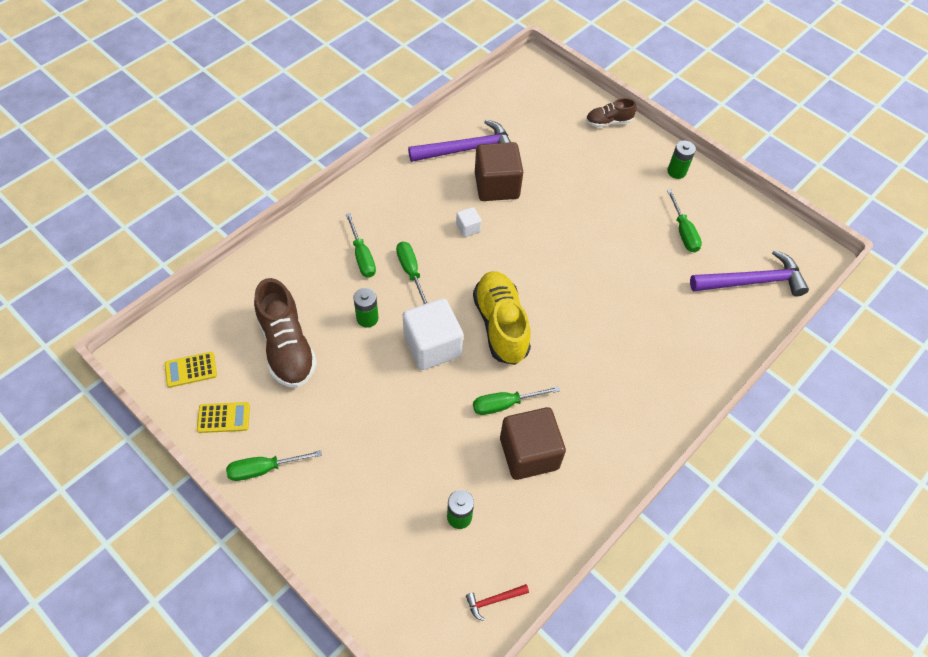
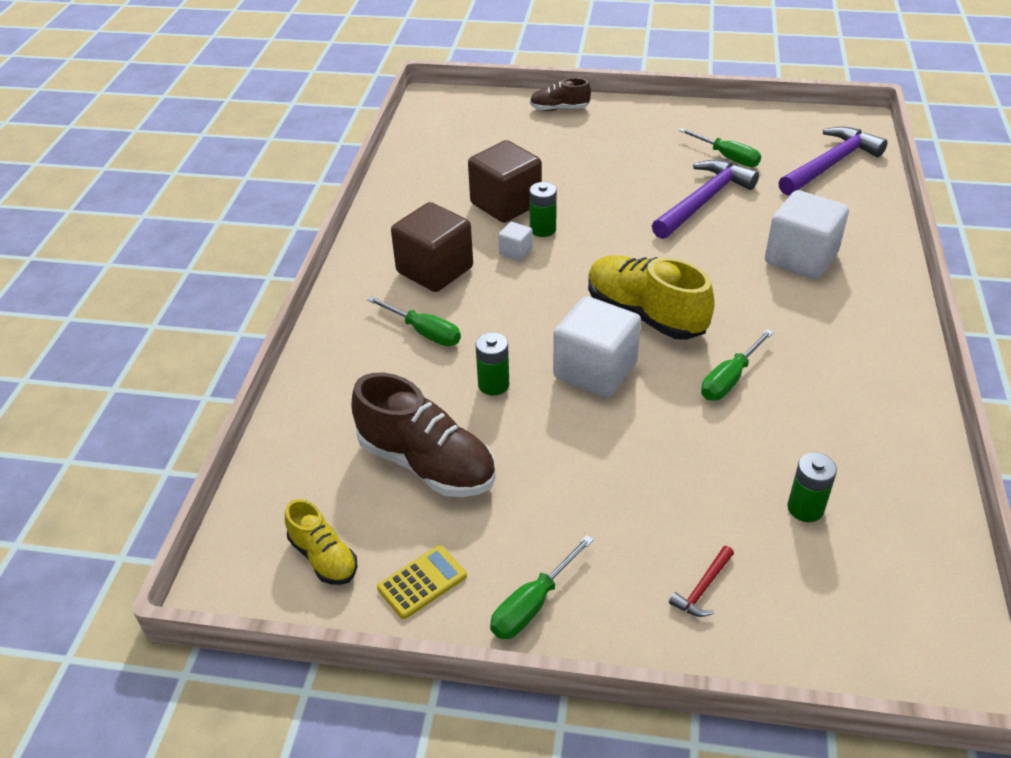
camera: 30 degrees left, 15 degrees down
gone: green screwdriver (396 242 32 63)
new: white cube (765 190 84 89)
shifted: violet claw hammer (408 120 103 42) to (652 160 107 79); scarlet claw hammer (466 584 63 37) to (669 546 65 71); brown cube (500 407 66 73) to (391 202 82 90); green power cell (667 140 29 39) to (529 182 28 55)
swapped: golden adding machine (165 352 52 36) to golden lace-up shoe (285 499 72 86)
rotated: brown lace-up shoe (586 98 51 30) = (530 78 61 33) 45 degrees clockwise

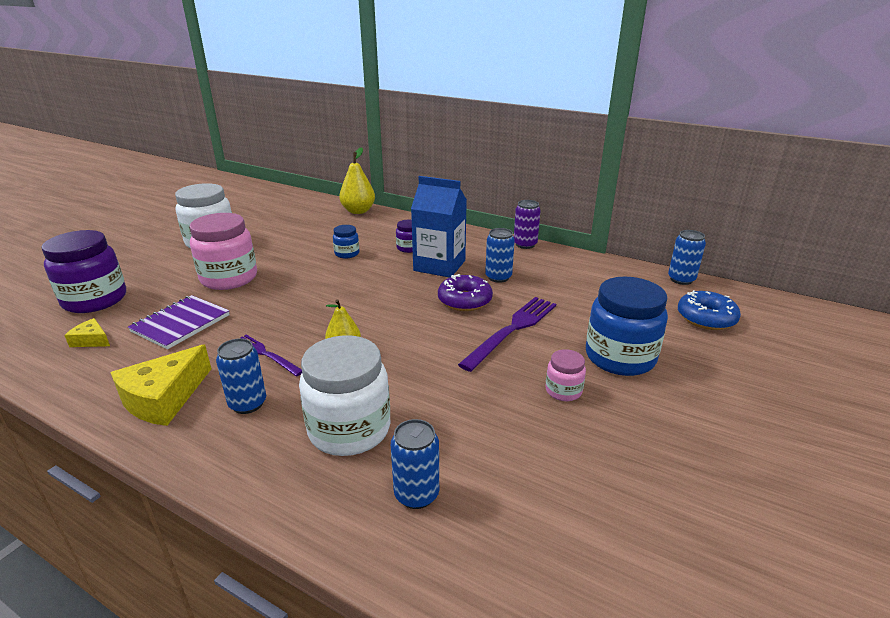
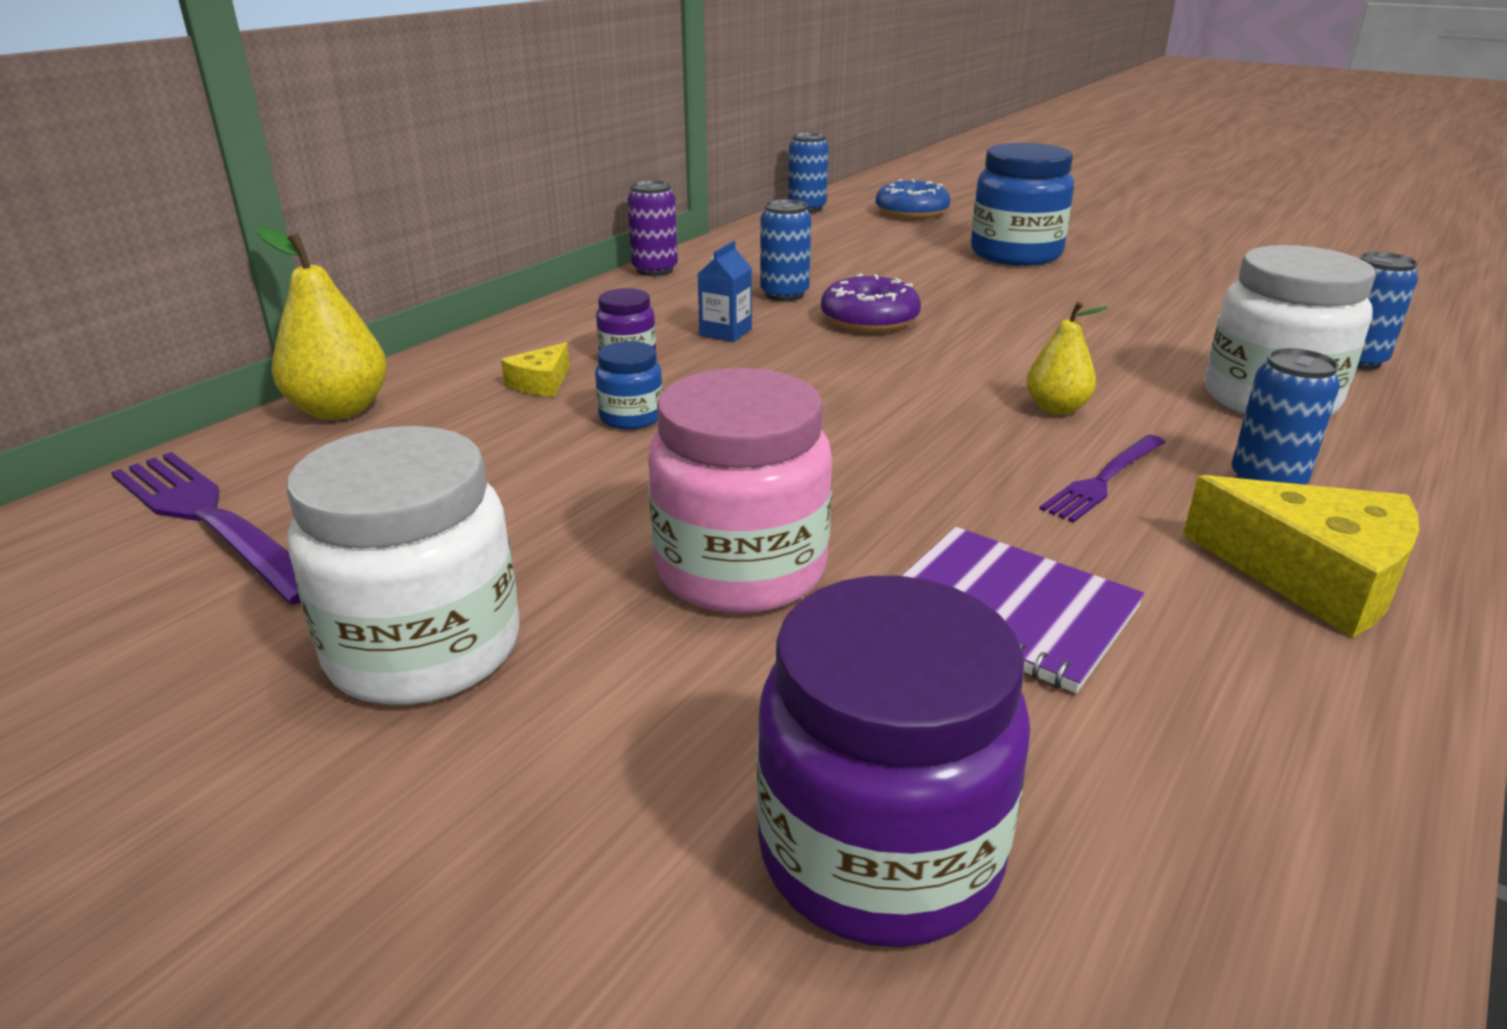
camera: 85 degrees left, 0 degrees up
gone: pink preserve jar (545 349 41 52)
shifted: golden piece of cheese (64 318 46 29) to (501 343 69 53); violet dinner fork (458 297 98 75) to (111 452 190 153)
scaled: blue milk carton (411 176 56 102) = (698 241 54 101) x0.47

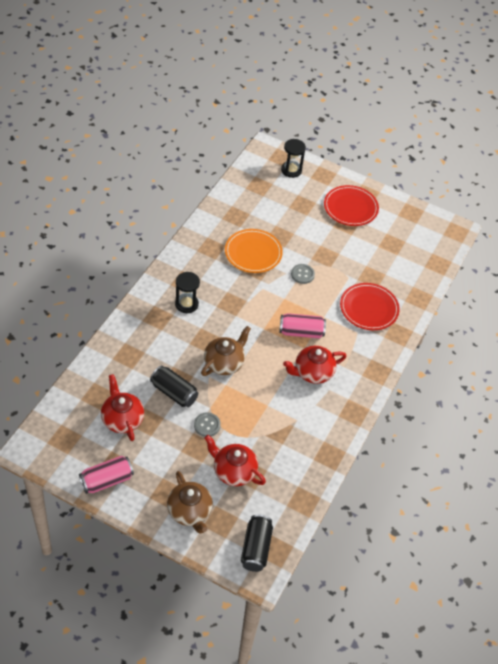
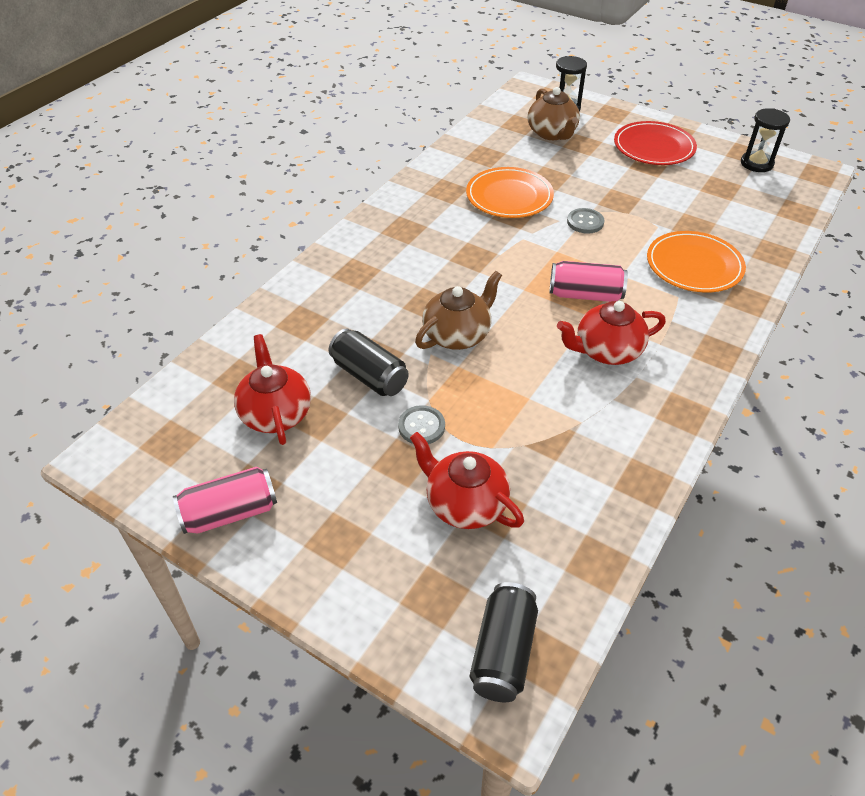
camera: 10 degrees right, 5 degrees down
shifted: brown teapot (167 471 46 63) to (528 87 52 53); ebony hourglass (175 272 25 41) to (741 108 49 64)
repainted: scarlet plate (340 283 60 47) to orange plate (647 231 99 61)

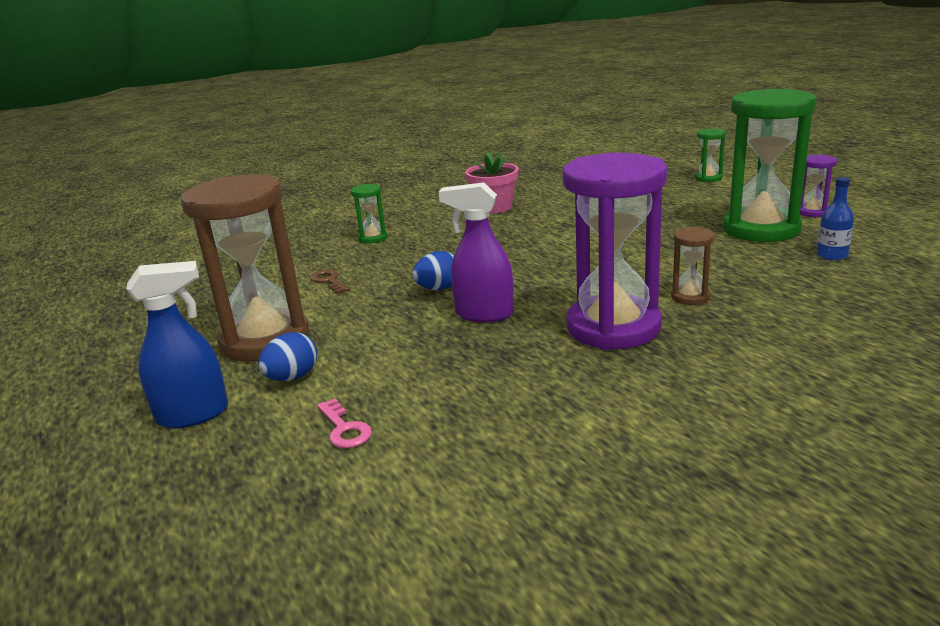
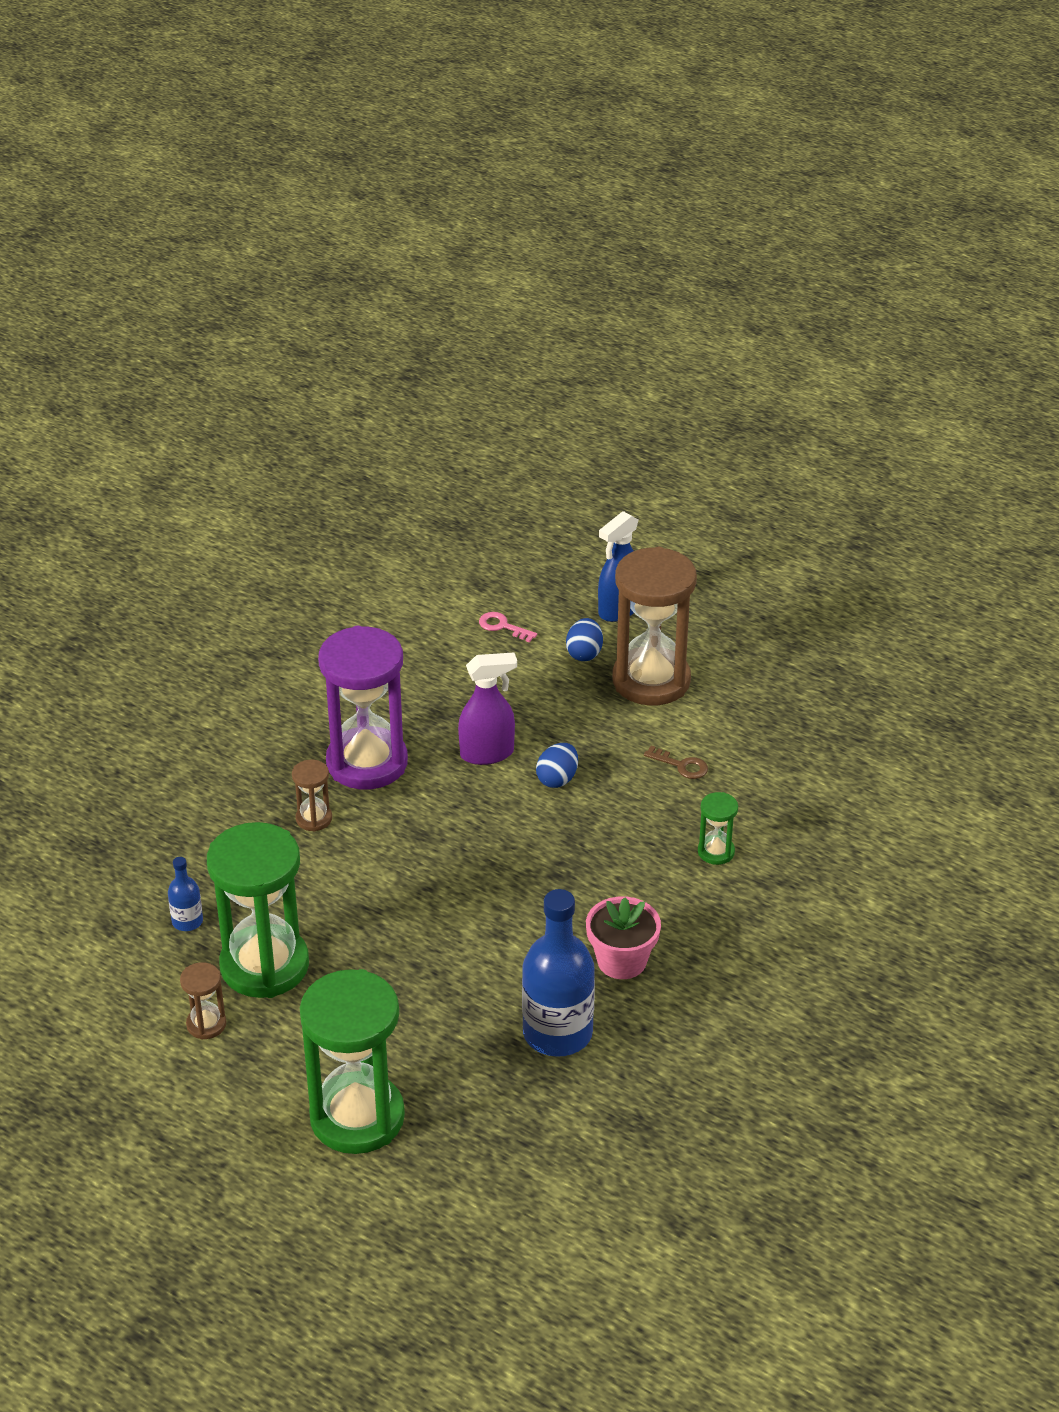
camera: 150 degrees right, 15 degrees up
new: blue flask (522 889 73 168)
repainted: violet hourglass (800 155 37 62) to brown hourglass (180 962 46 78)
scaled: green hourglass (695 129 31 53) = (300 969 105 185) x2.29

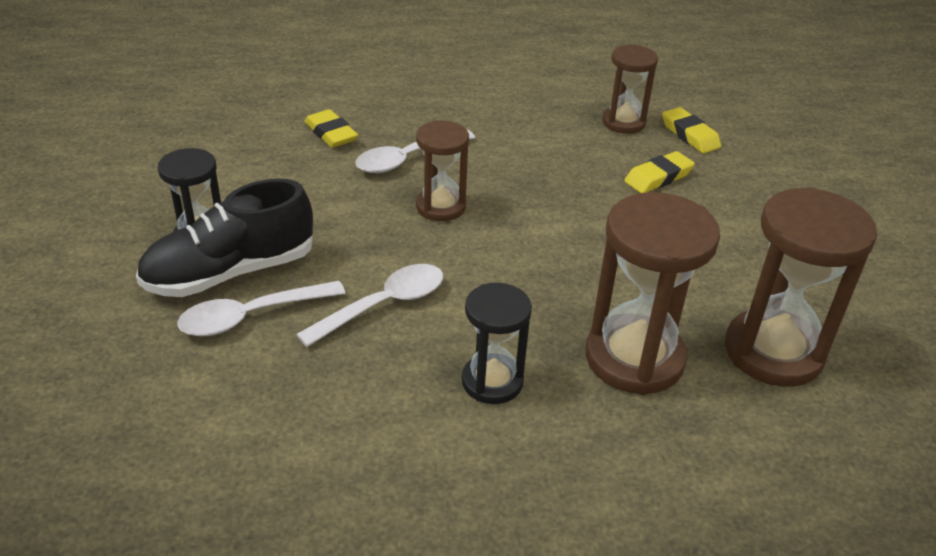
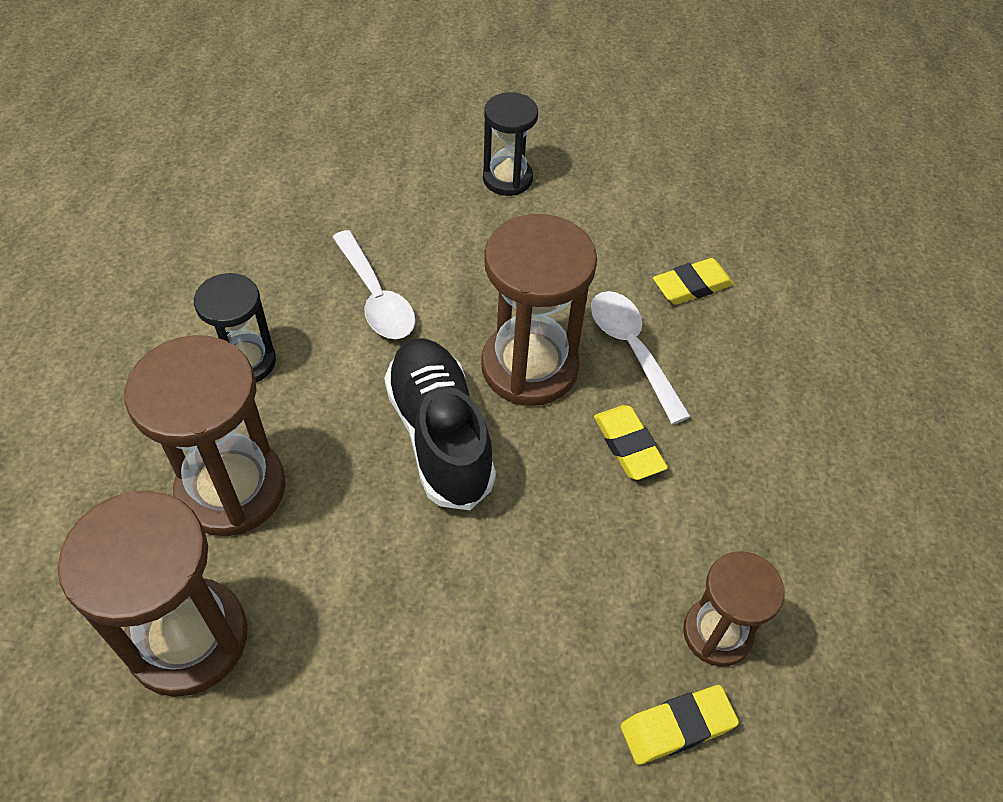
camera: 100 degrees right, 15 degrees up
gone: white teaspoon (177 281 169 55)
shifted: ebony lace-up shoe (136 179 177 118) to (384 338 112 172); golden gum eraser (624 151 71 42) to (594 405 74 75)
scaled: brown hourglass (416 121 53 100) = (481 214 116 192) x1.66

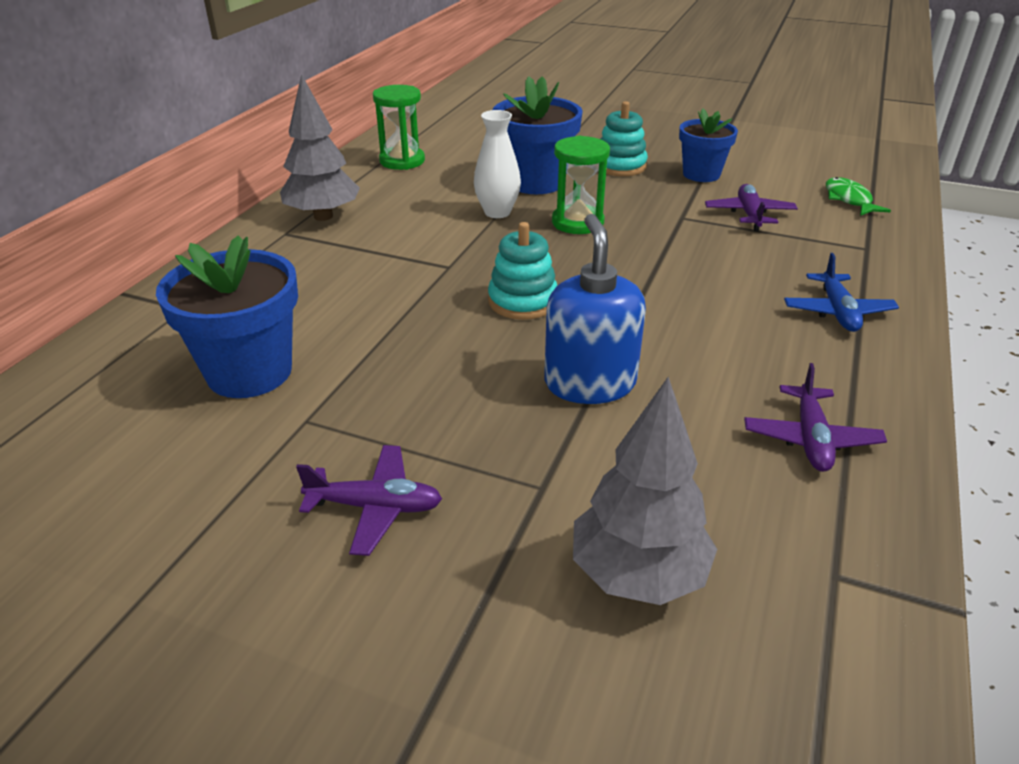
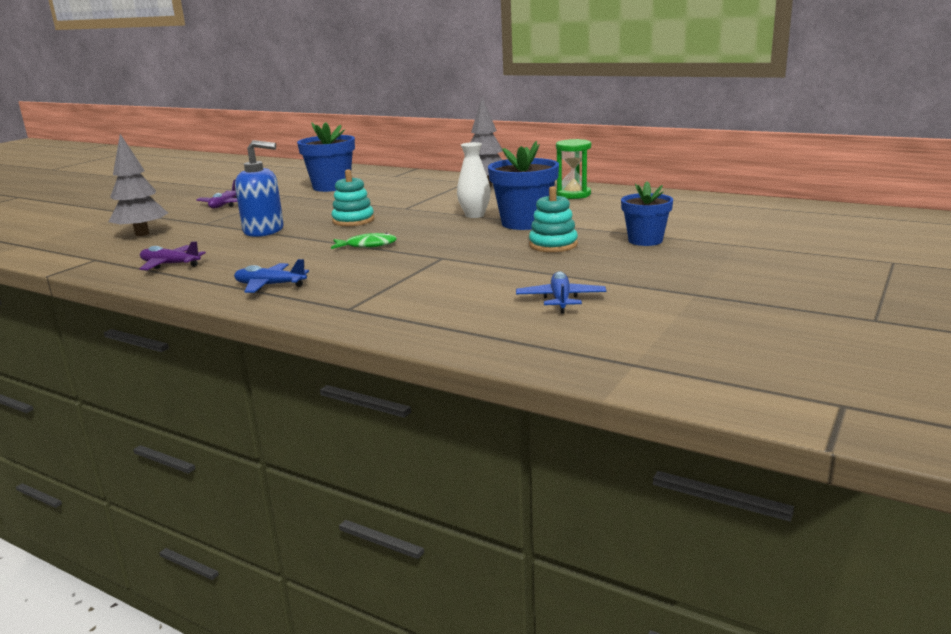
camera: 100 degrees right, 15 degrees down
gone: green hourglass (552 136 58 98); violet plane (705 184 93 47)
new: blue plane (516 271 90 43)
shifted: blue flower pot (679 109 59 73) to (621 181 52 65); green fish (826 177 65 39) to (331 233 66 16)

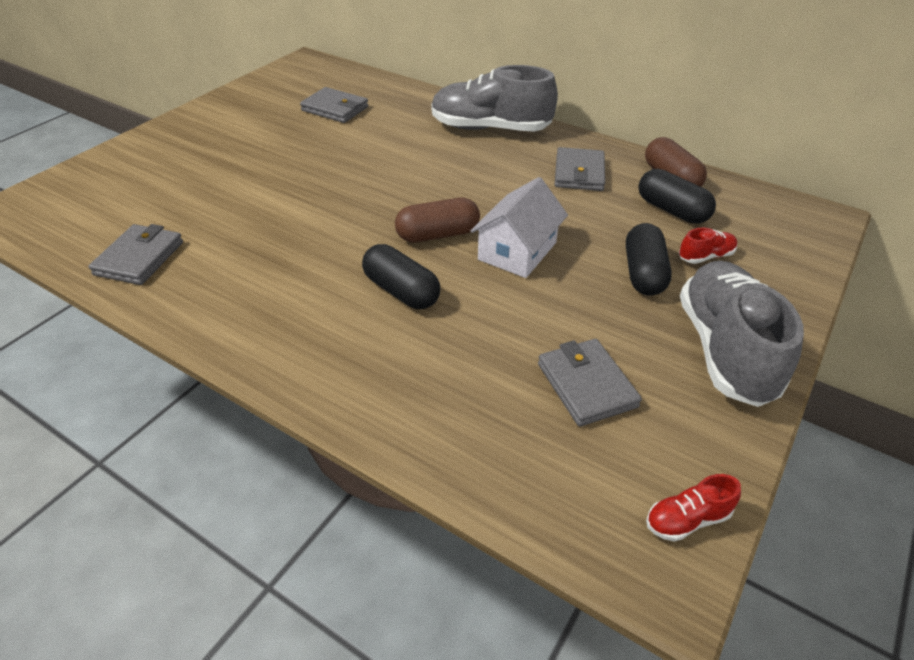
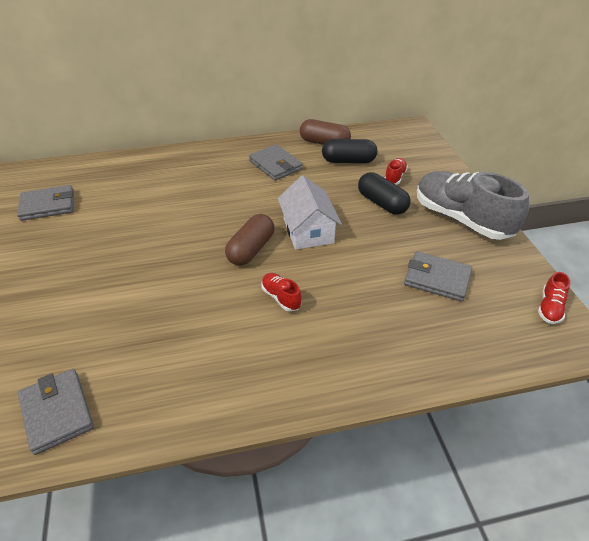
camera: 45 degrees left, 0 degrees up
gone: gray lace-up shoe (431 65 127 67)
swapped: ebony capsule (362 244 78 65) to scarlet lace-up shoe (261 273 41 39)

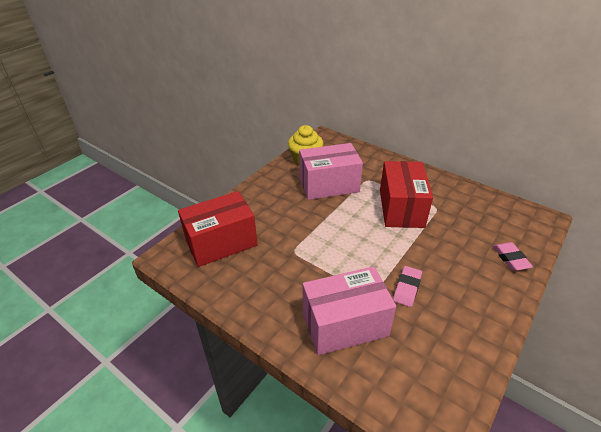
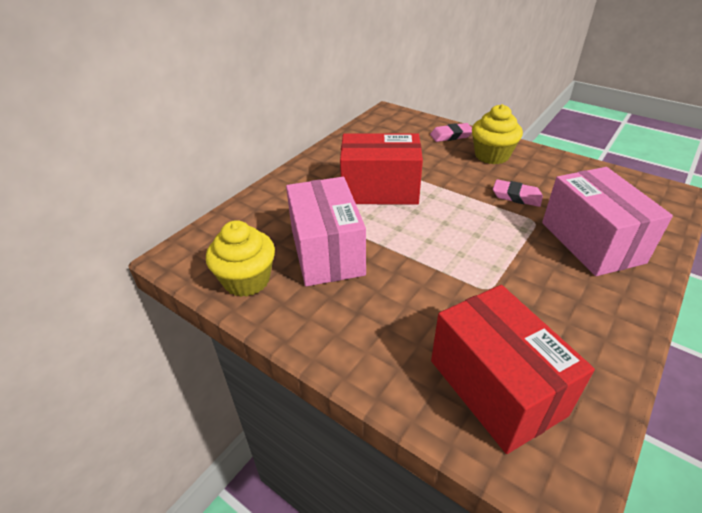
camera: 90 degrees left, 0 degrees up
new: golden muffin (472 104 51 60)

